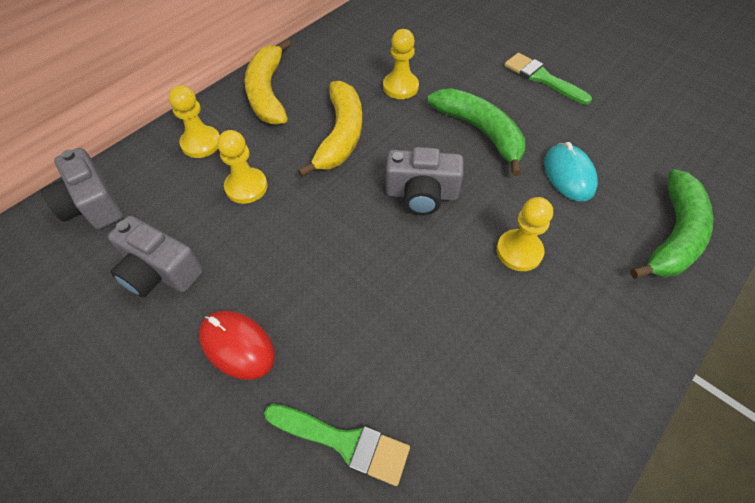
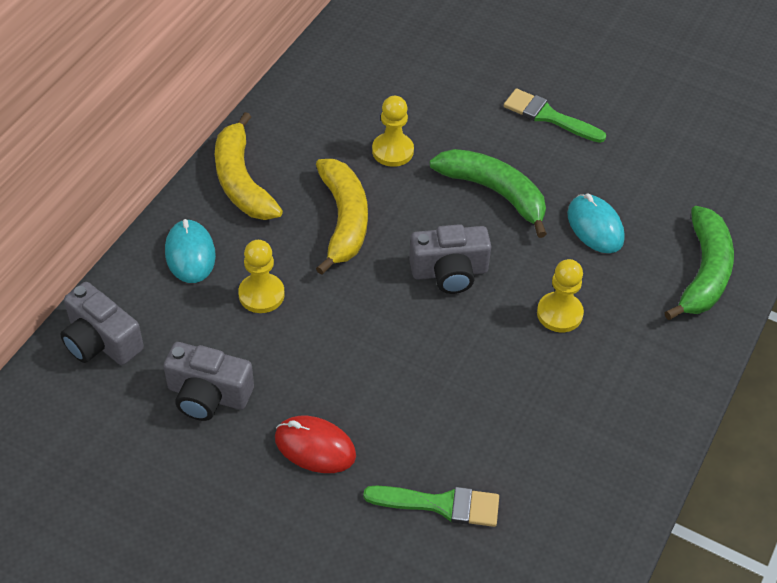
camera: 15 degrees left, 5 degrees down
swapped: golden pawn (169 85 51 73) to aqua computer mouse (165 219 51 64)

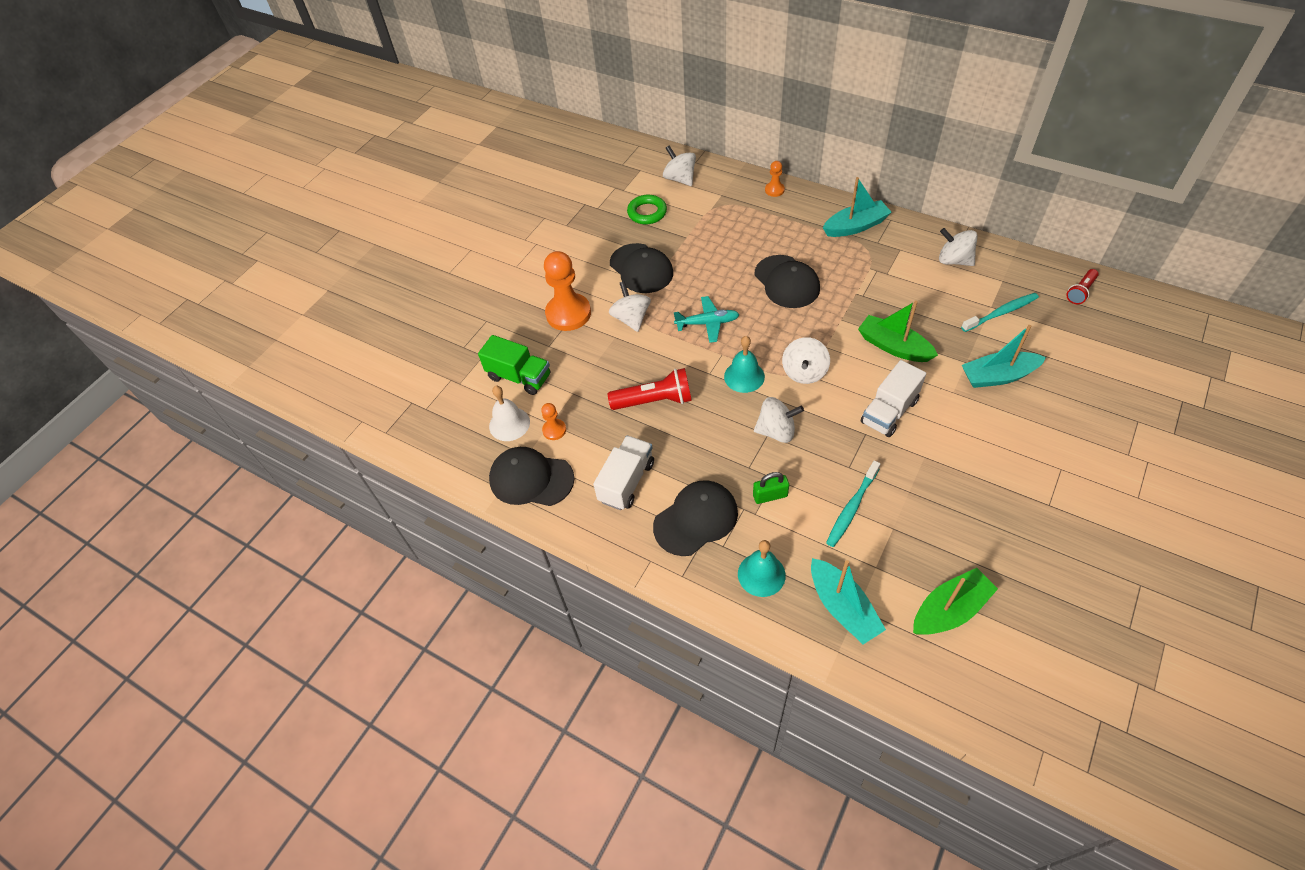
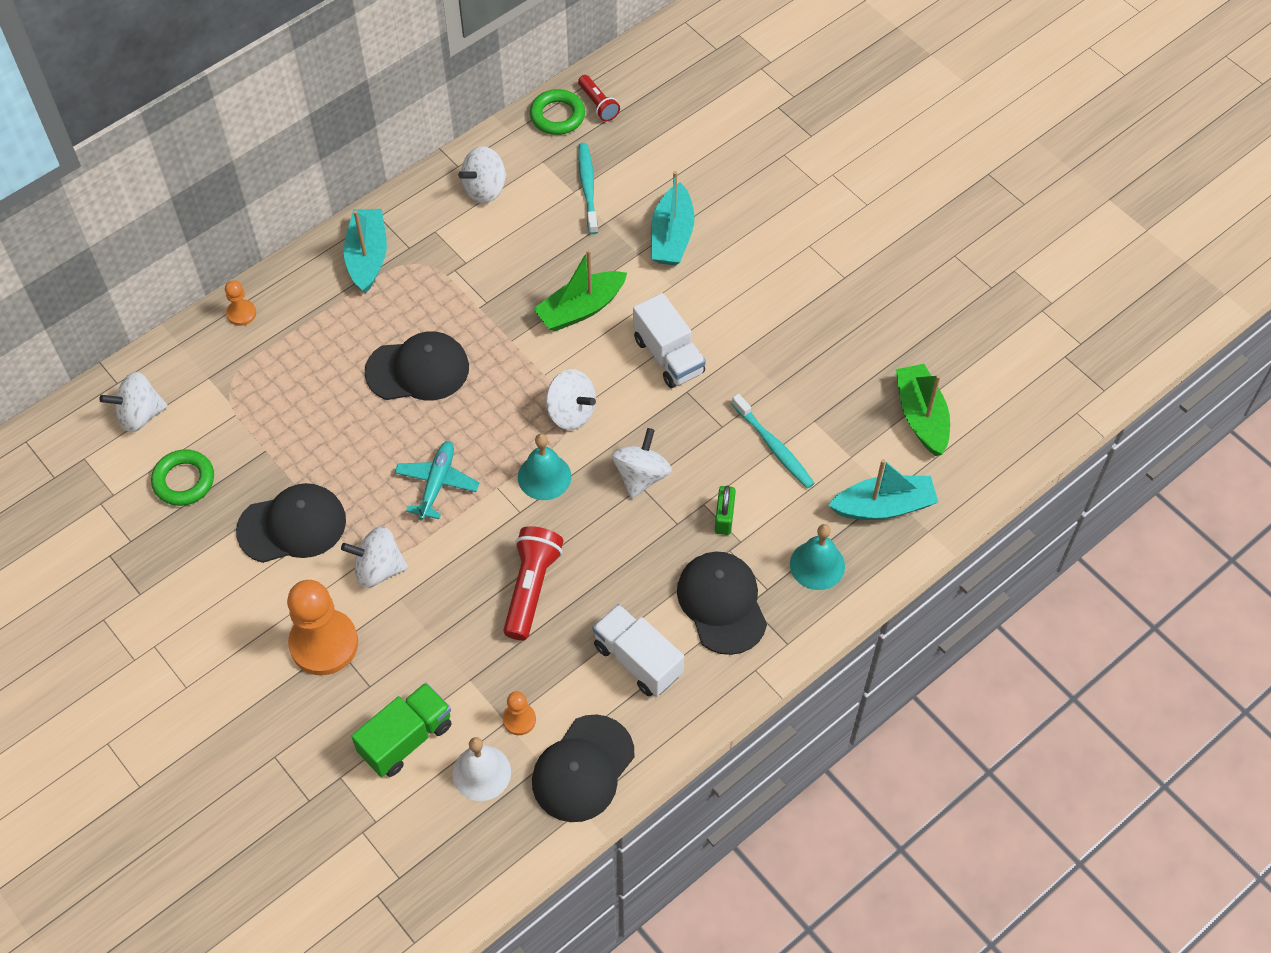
camera: 75 degrees left, 5 degrees up
new: green ring (530 89 55 46)

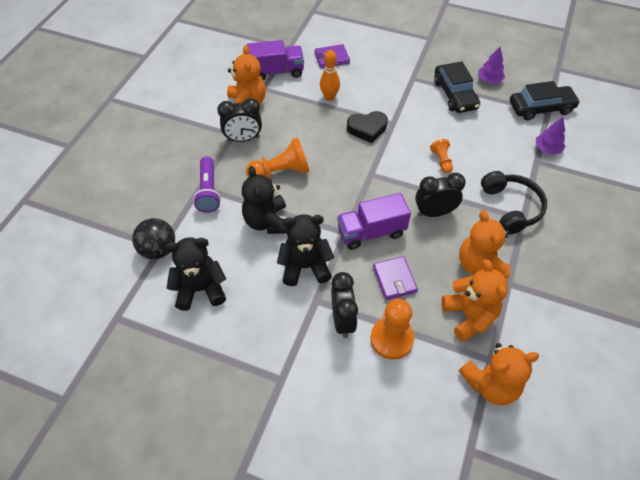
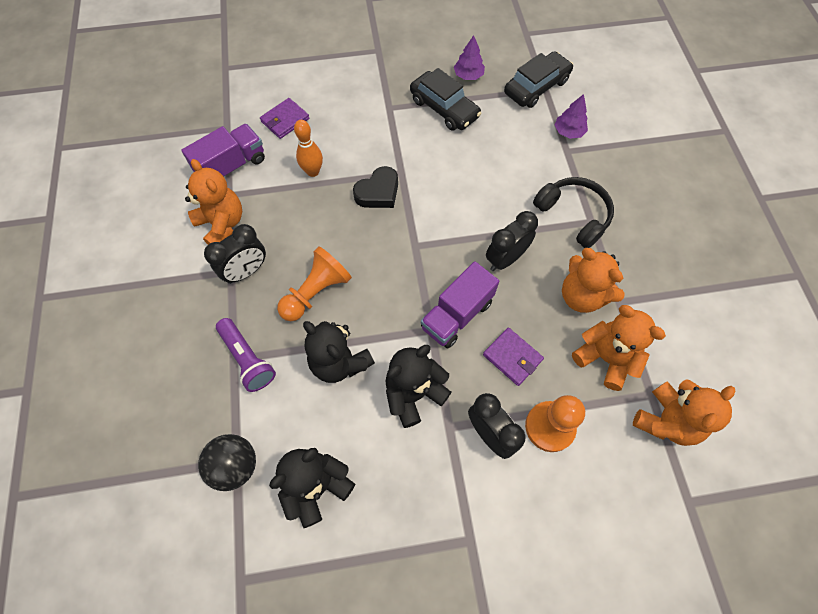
camera: 30 degrees left, 10 degrees up
gone: orange pawn (430 139 23 34)

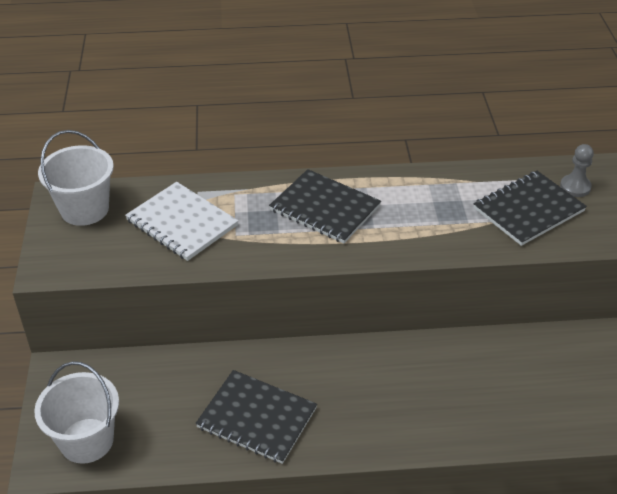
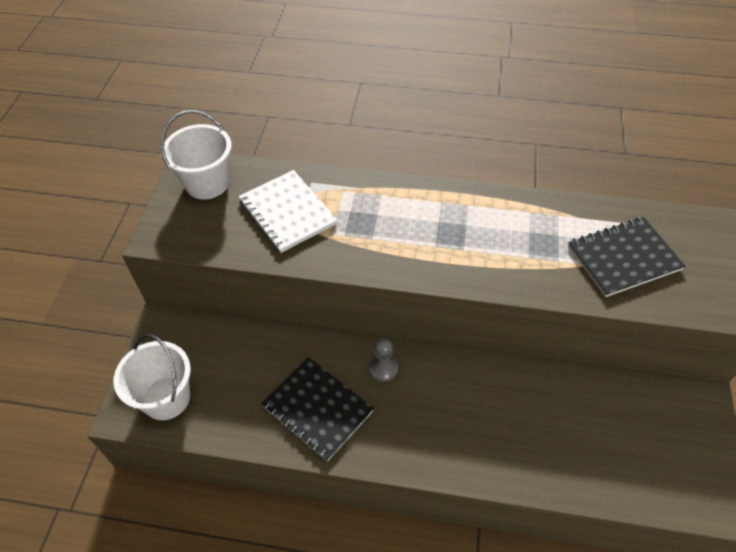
camera: 15 degrees right, 10 degrees up
gone: ebony notepad (269 169 112 74)
shifted: gray pawn (560 144 34 53) to (368 338 30 44)

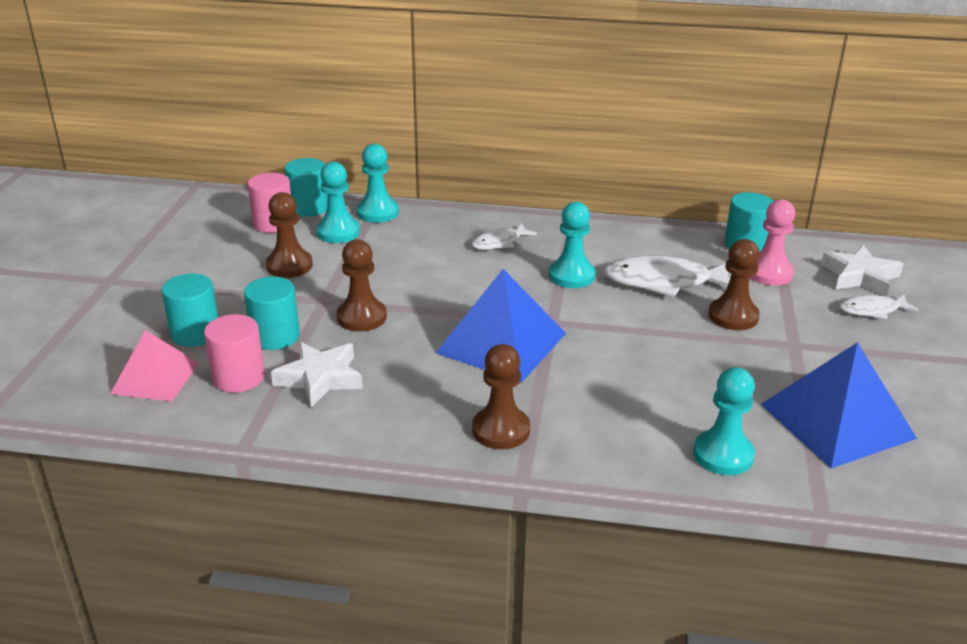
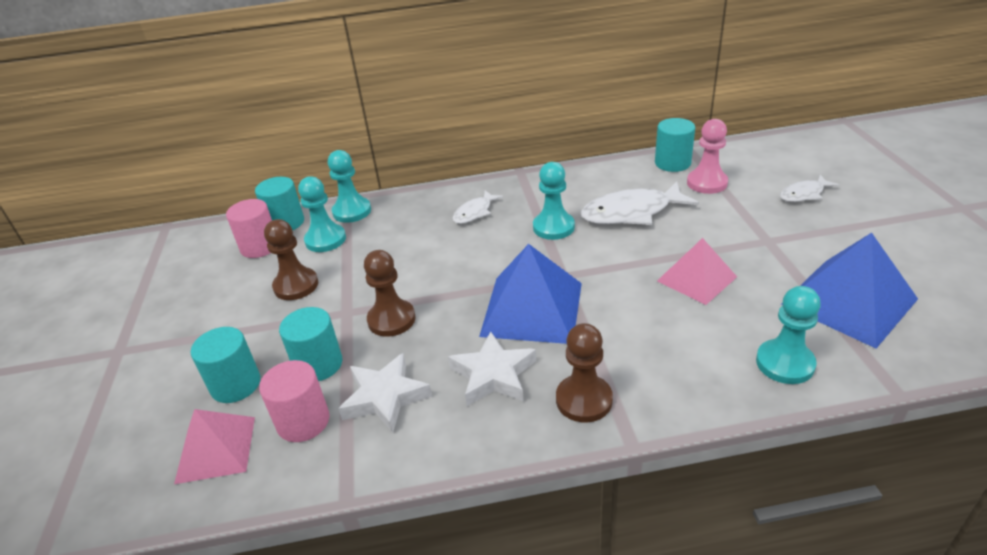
camera: 15 degrees left, 5 degrees up
gone: brown pawn (708 239 52 91)
new: pink solid pyramid (657 238 80 67)
shifted: white star shape (821 245 82 52) to (448 331 88 75)

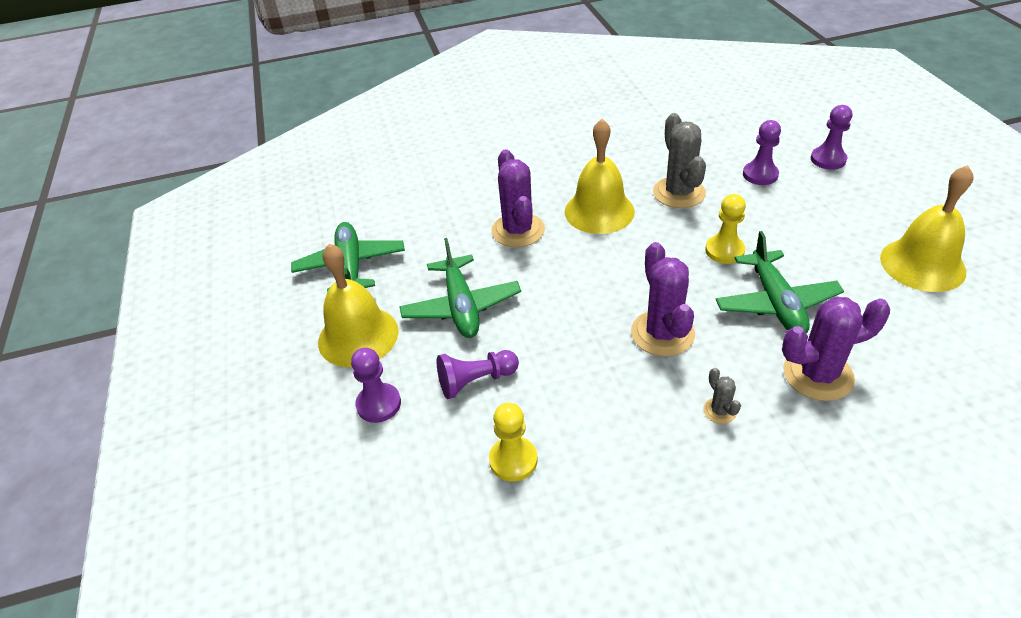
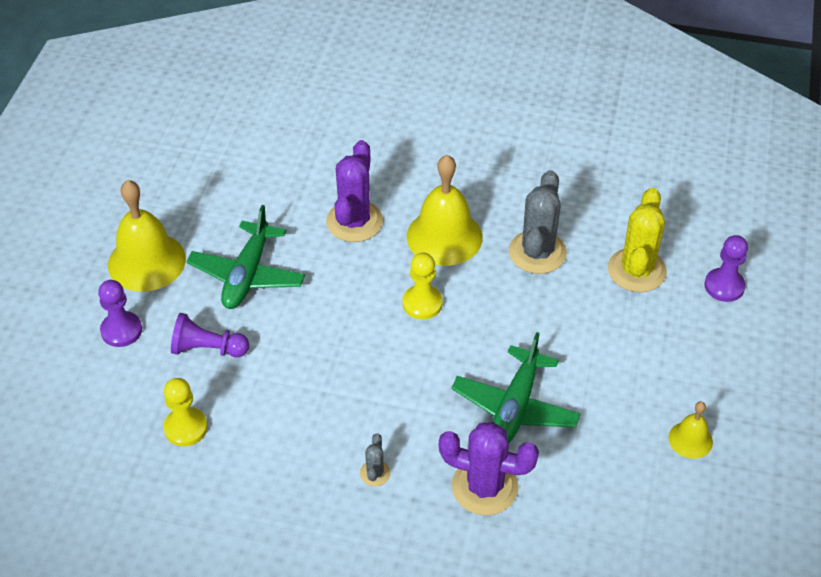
camera: 25 degrees right, 5 degrees up
gone: green plane (291 222 114 70); violet cactus (631 242 64 115)
shifted: golden pawn (705 194 41 70) to (402 253 41 66)
swapped: violet pawn (743 120 38 65) to golden cactus (608 188 59 104)
scaled: golden hand bell (880 165 93 127) = (669 401 44 58) x0.51

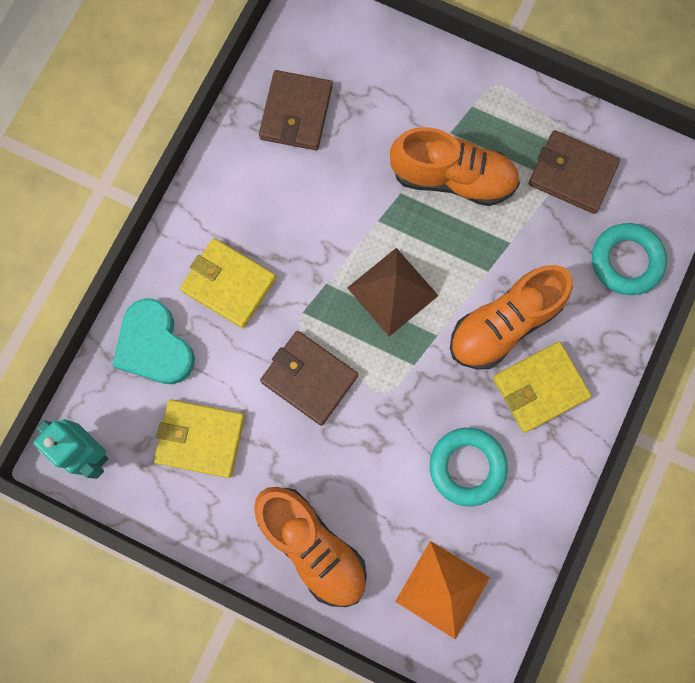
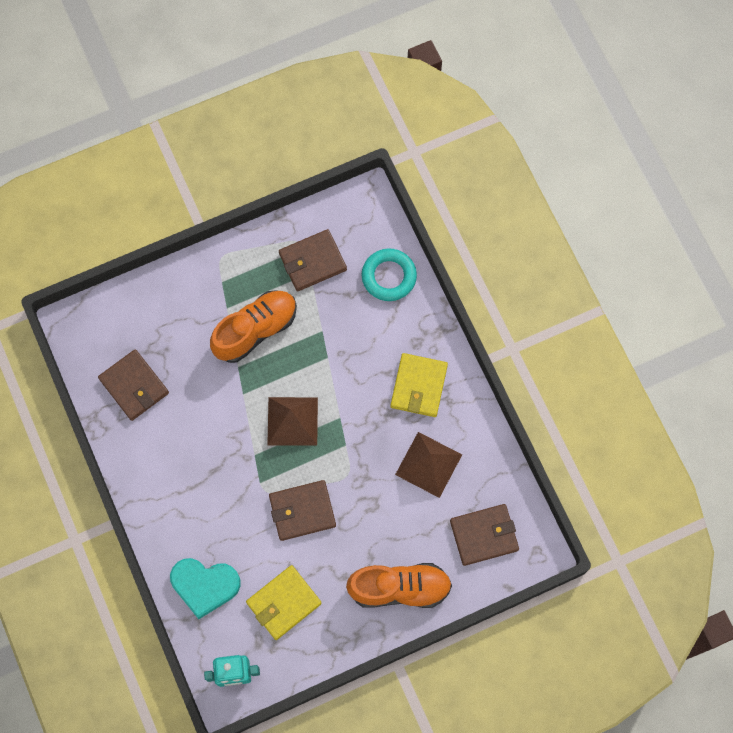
camera: 50 degrees left, 5 degrees down
gone: golden billfold (180 238 96 90); orange lace-up shoe (450 265 123 104)
swapped: orange solid pyramid (395 541 95 99) to brown billfold (450 504 69 62); aqua ring (430 428 78 78) to brown solid pyramid (395 432 67 66)

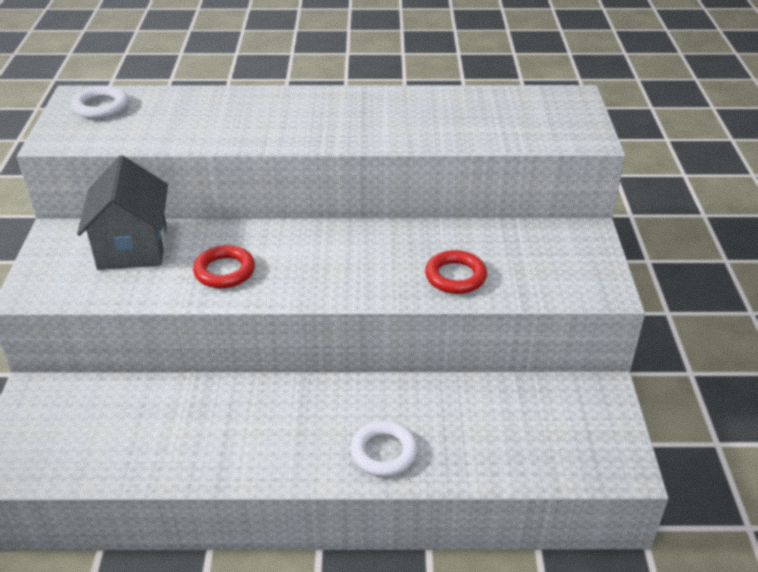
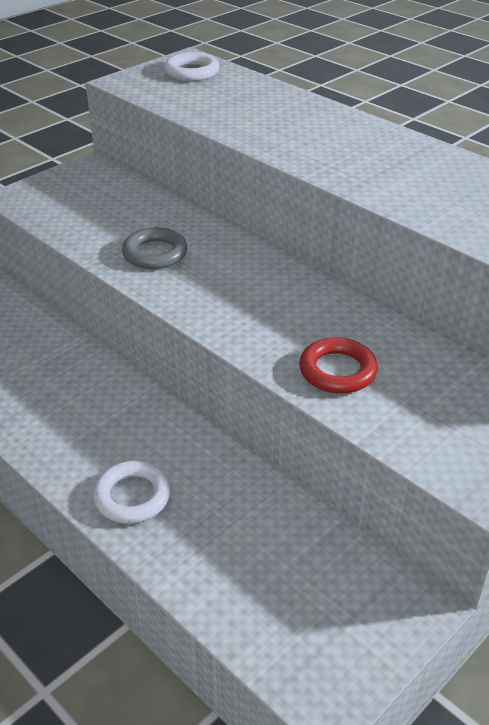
camera: 45 degrees right, 0 degrees up
gone: gray cottage (77 155 91 115)
repainted: scarlet ring (193 245 62 43) to gray ring (122 227 65 42)

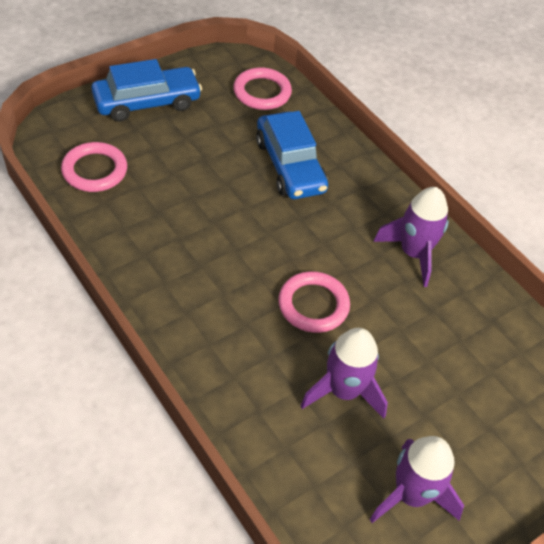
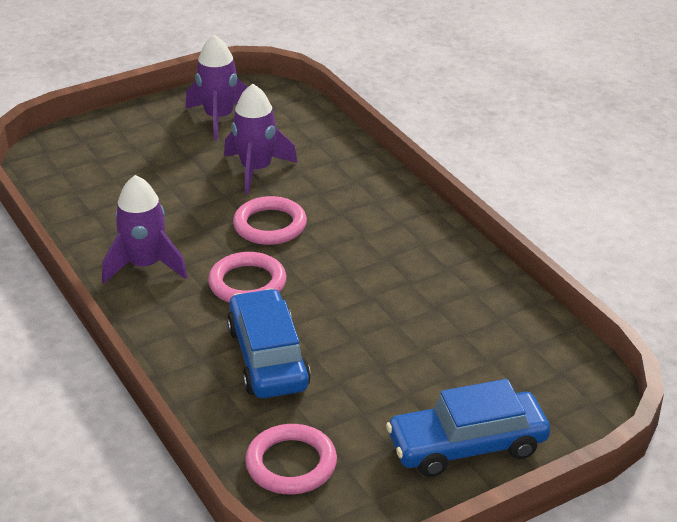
camera: 170 degrees left, 15 degrees down
shifted: pink ring (61 142 66 50) to (208 252 78 51)

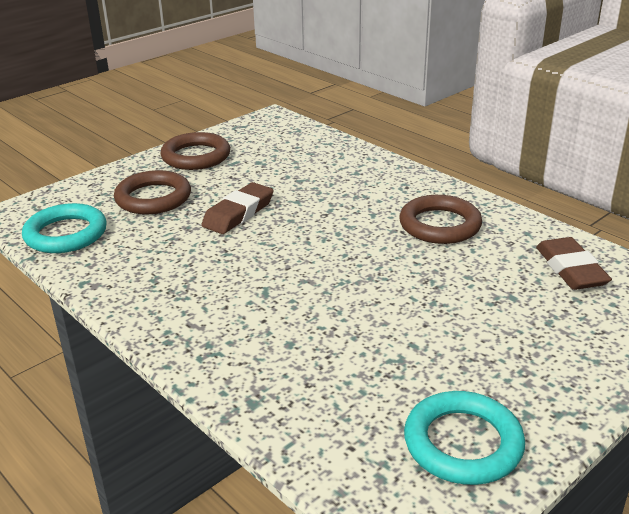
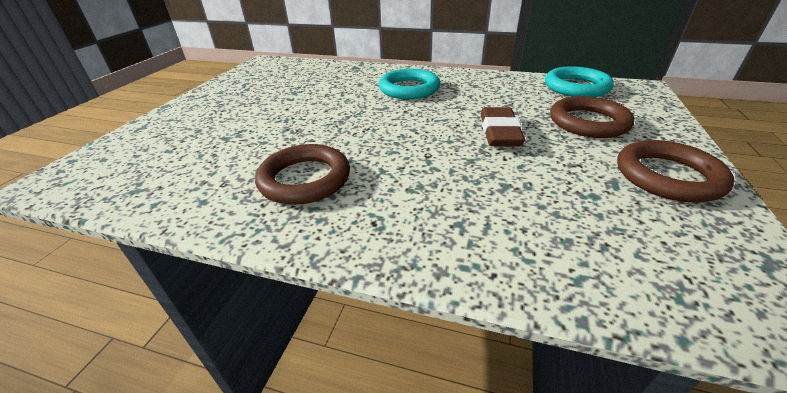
camera: 150 degrees right, 5 degrees up
gone: brown gum eraser (536 237 76 53)
shifted: aqua ring (404 391 121 94) to (379 69 61 30)

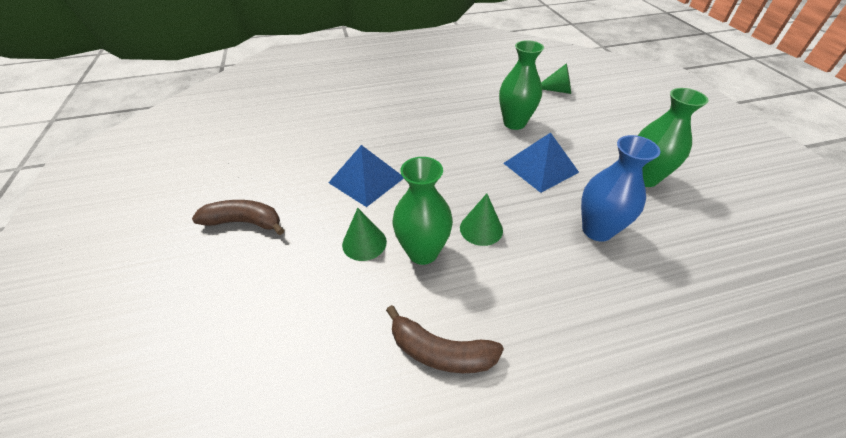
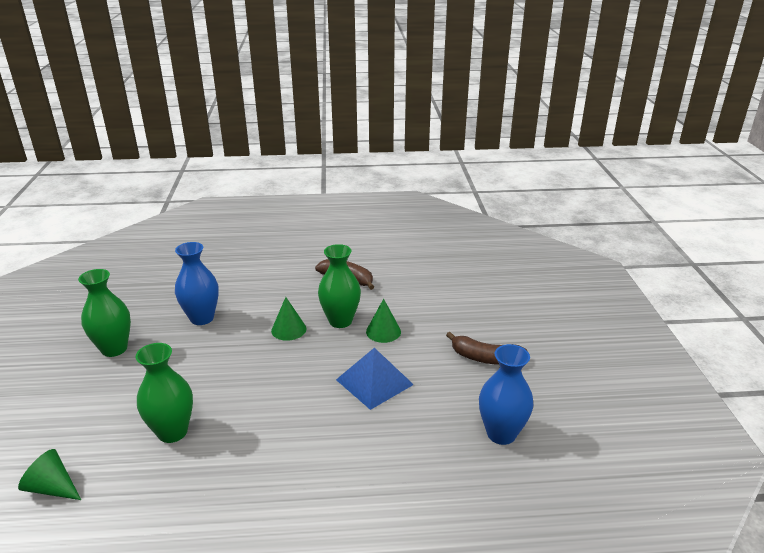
camera: 170 degrees left, 15 degrees down
gone: blue solid pyramid (503 132 76 61)
new: blue tall vase (479 344 54 101)

